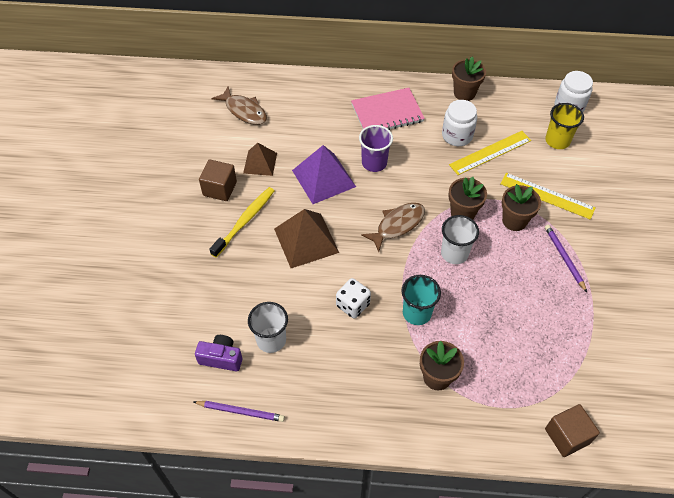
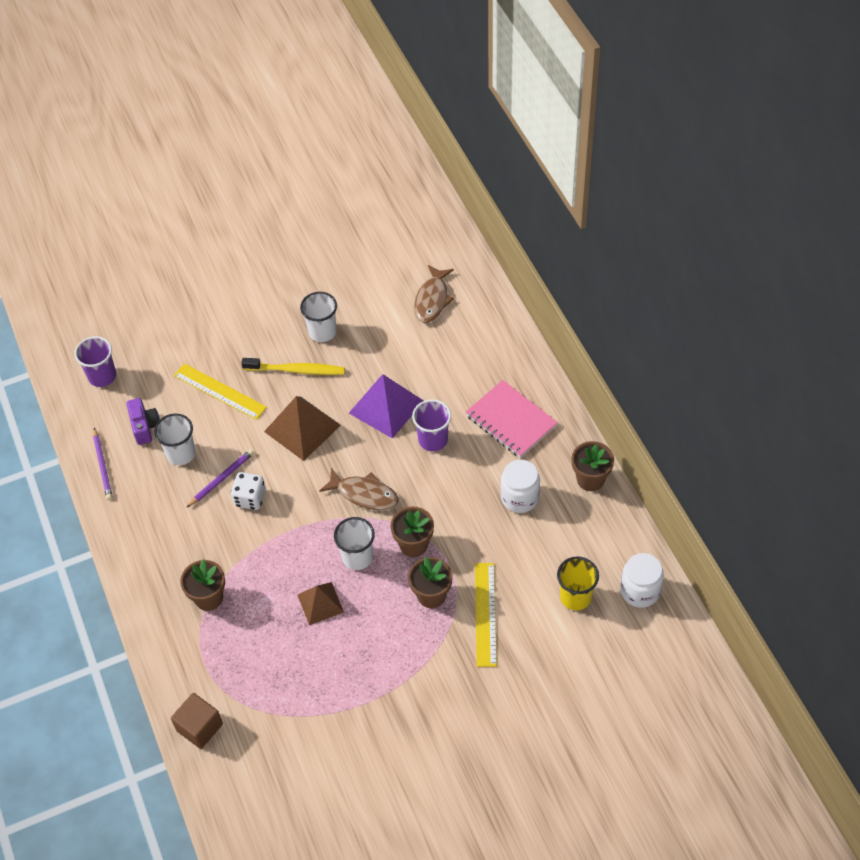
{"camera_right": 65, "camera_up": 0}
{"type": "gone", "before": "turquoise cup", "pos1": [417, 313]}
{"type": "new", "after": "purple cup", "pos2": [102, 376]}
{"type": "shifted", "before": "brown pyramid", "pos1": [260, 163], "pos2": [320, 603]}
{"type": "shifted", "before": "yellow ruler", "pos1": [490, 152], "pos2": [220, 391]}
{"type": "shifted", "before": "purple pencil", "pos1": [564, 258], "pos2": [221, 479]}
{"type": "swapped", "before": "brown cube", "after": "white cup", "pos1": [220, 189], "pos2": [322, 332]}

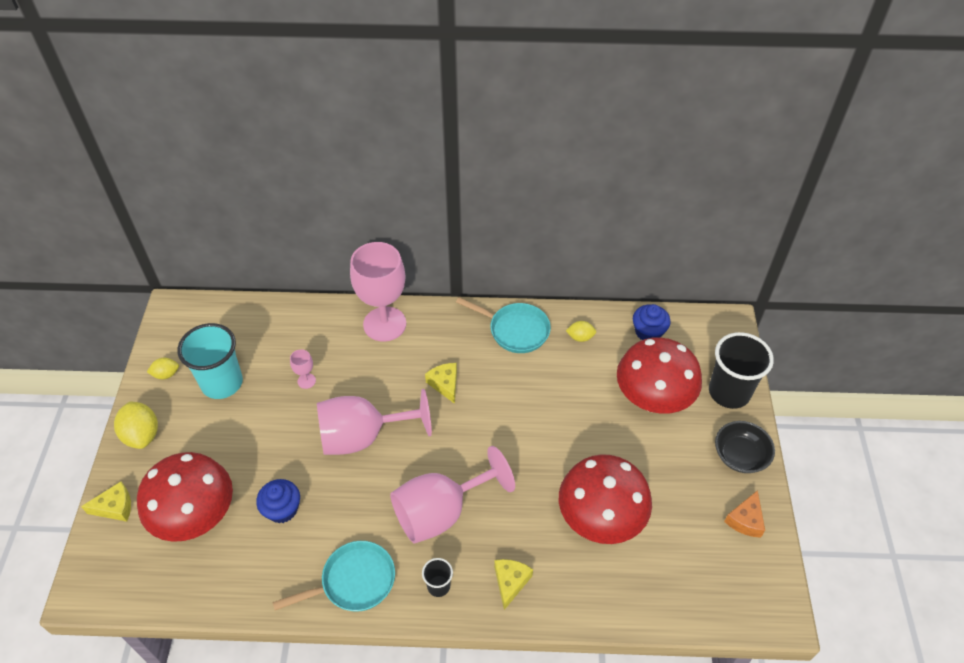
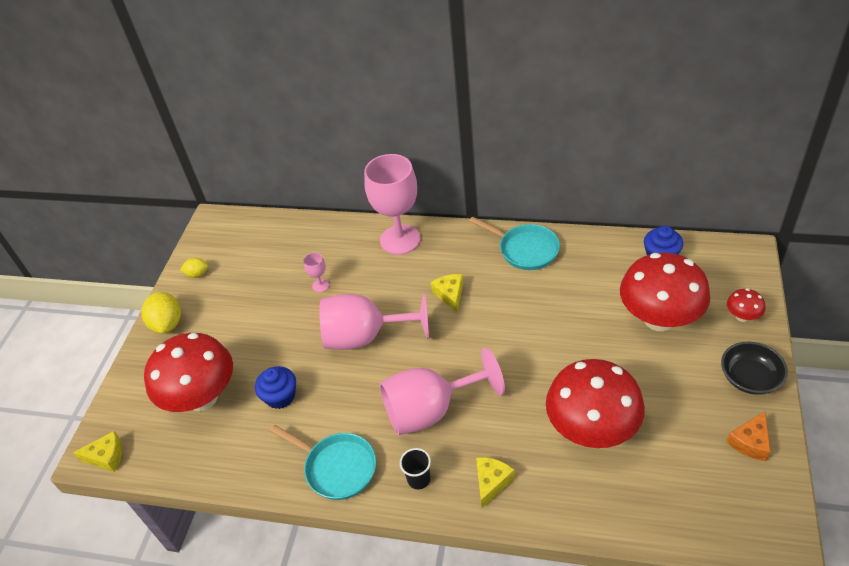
{"camera_right": 15, "camera_up": -5}
{"type": "gone", "before": "turquoise cup", "pos1": [222, 383]}
{"type": "gone", "before": "yellow lemon", "pos1": [580, 337]}
{"type": "shifted", "before": "yellow cheese", "pos1": [115, 507], "pos2": [106, 457]}
{"type": "swapped", "before": "black cup", "after": "red mushroom", "pos1": [729, 392], "pos2": [742, 316]}
{"type": "rotated", "before": "turquoise pan", "pos1": [354, 581], "pos2": [337, 467], "turn": 45}

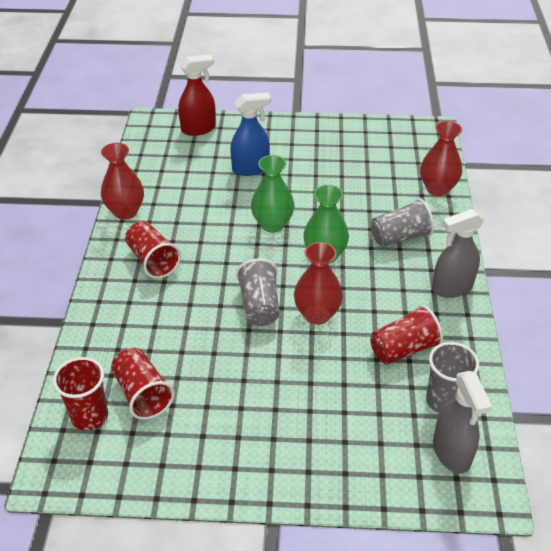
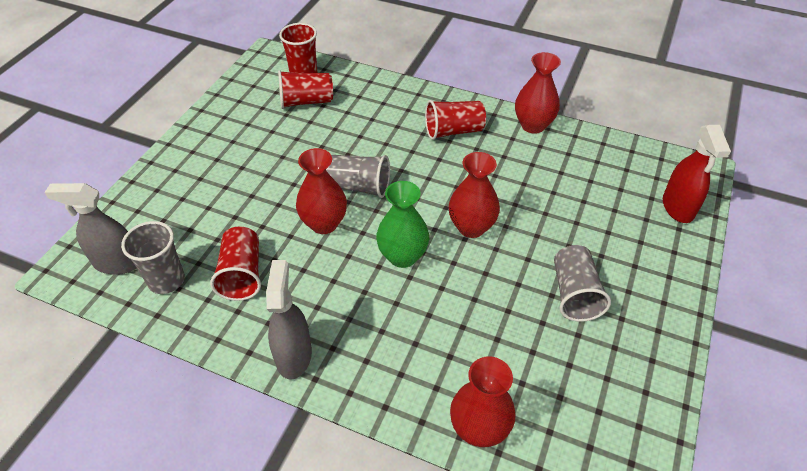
{"camera_right": 110, "camera_up": 5}
{"type": "gone", "before": "blue spray bottle", "pos1": [251, 168]}
{"type": "shifted", "before": "grey cup", "pos1": [400, 237], "pos2": [574, 294]}
{"type": "repainted", "before": "green vase", "after": "red vase", "pos1": [272, 224], "pos2": [471, 227]}

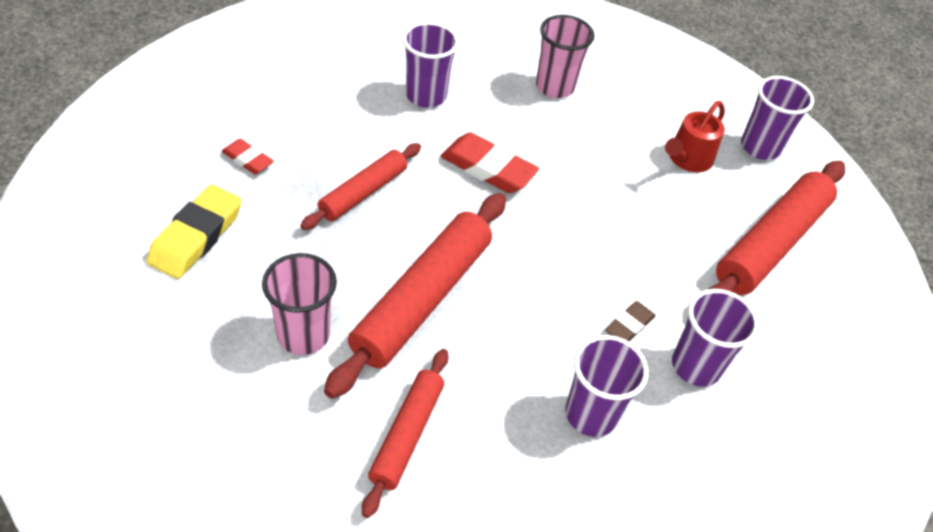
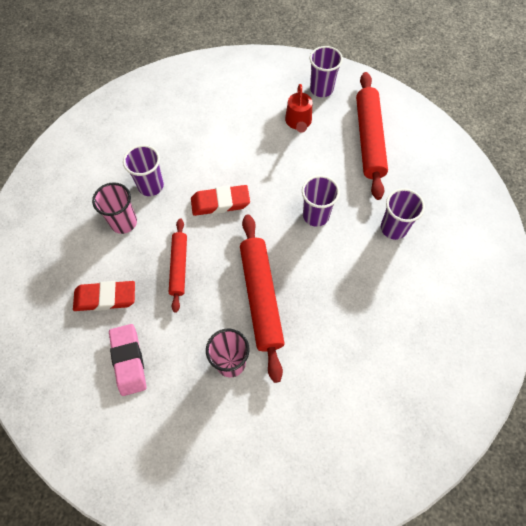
{"camera_right": -35, "camera_up": 15}
{"type": "gone", "before": "red rolling pin", "pos1": [407, 435]}
{"type": "gone", "before": "brown eraser", "pos1": [629, 325]}
{"type": "shifted", "before": "pink cup", "pos1": [554, 87], "pos2": [124, 222]}
{"type": "shifted", "before": "purple cup", "pos1": [591, 414], "pos2": [316, 215]}
{"type": "repainted", "before": "yellow eraser", "after": "pink eraser", "pos1": [196, 236], "pos2": [129, 360]}
{"type": "scaled", "before": "red eraser", "pos1": [247, 160], "pos2": [105, 298], "scale": 1.78}

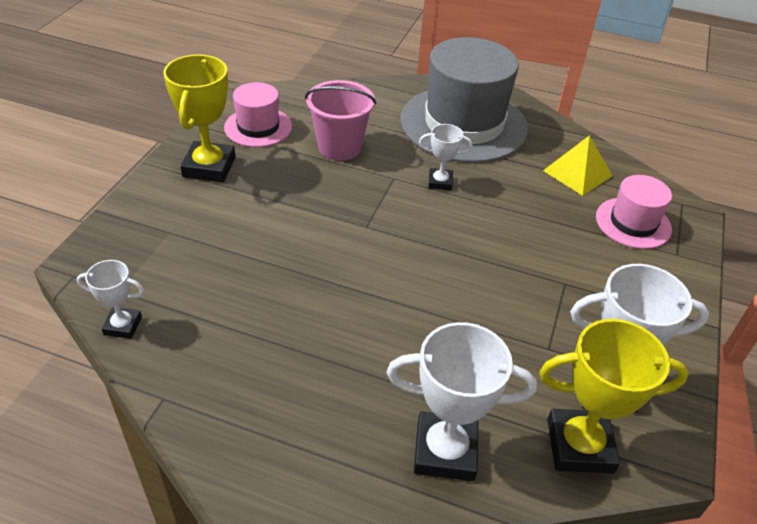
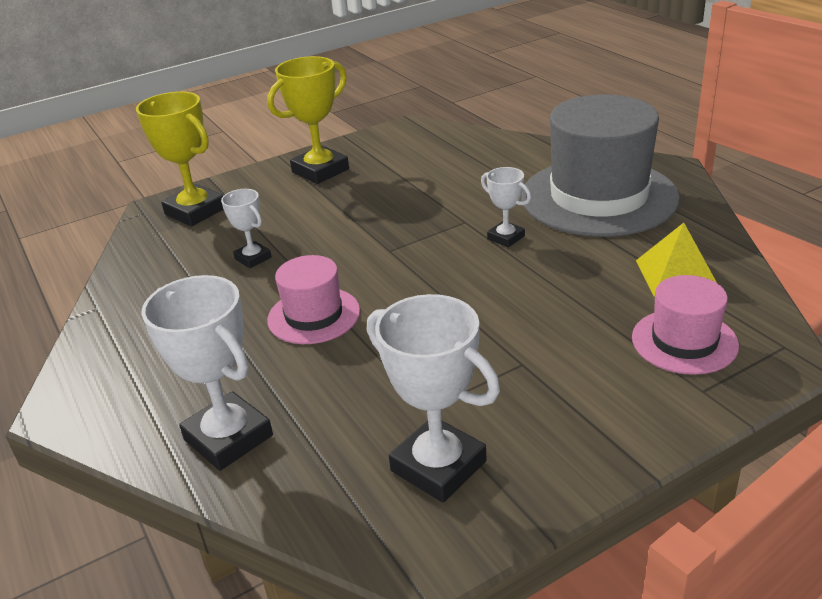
{"camera_right": 45, "camera_up": -10}
{"type": "gone", "before": "pink bucket", "pos1": [339, 147]}
{"type": "shifted", "before": "white trophy", "pos1": [122, 326], "pos2": [253, 258]}
{"type": "shifted", "before": "pink hat", "pos1": [258, 127], "pos2": [314, 315]}
{"type": "shifted", "before": "yellow trophy", "pos1": [579, 445], "pos2": [195, 211]}

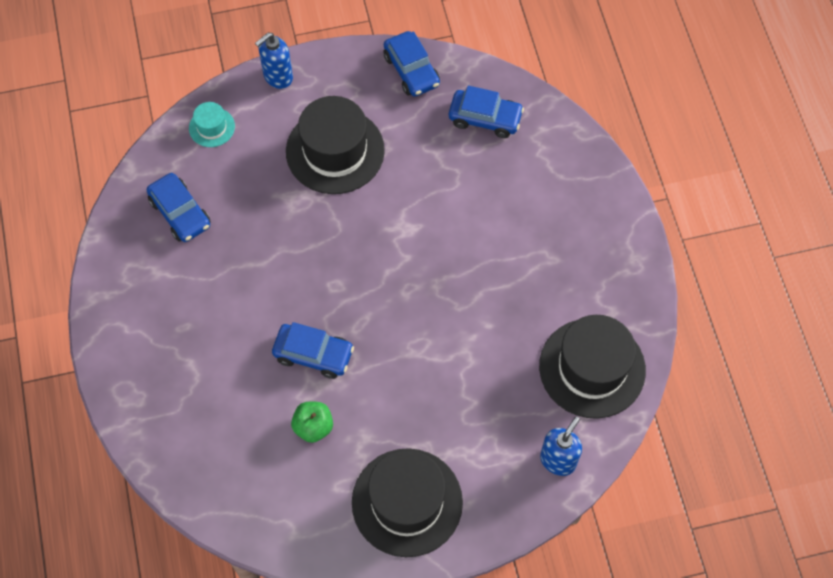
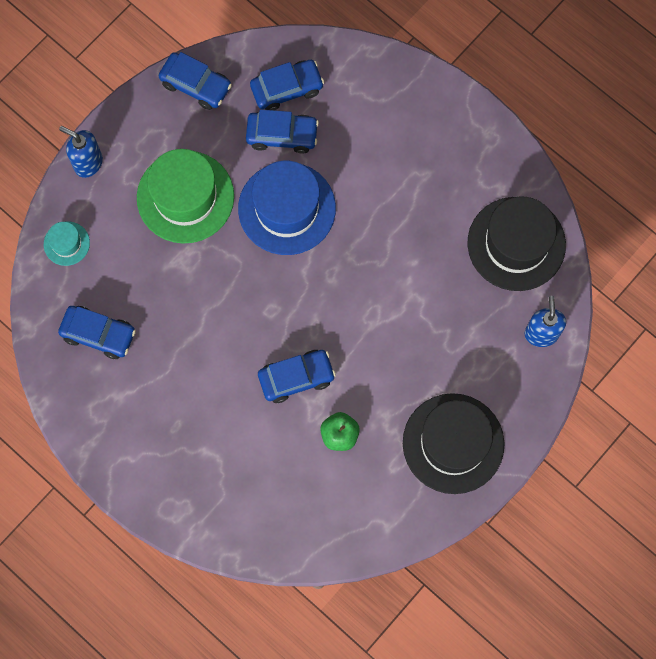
{"camera_right": -35, "camera_up": 10}
{"type": "new", "after": "blue hat", "pos2": [287, 208]}
{"type": "new", "after": "blue car", "pos2": [282, 135]}
{"type": "repainted", "before": "black hat", "after": "green hat", "pos1": [335, 151], "pos2": [185, 197]}
{"type": "rotated", "before": "blue soap dispenser", "pos1": [278, 77], "pos2": [88, 163], "turn": 105}

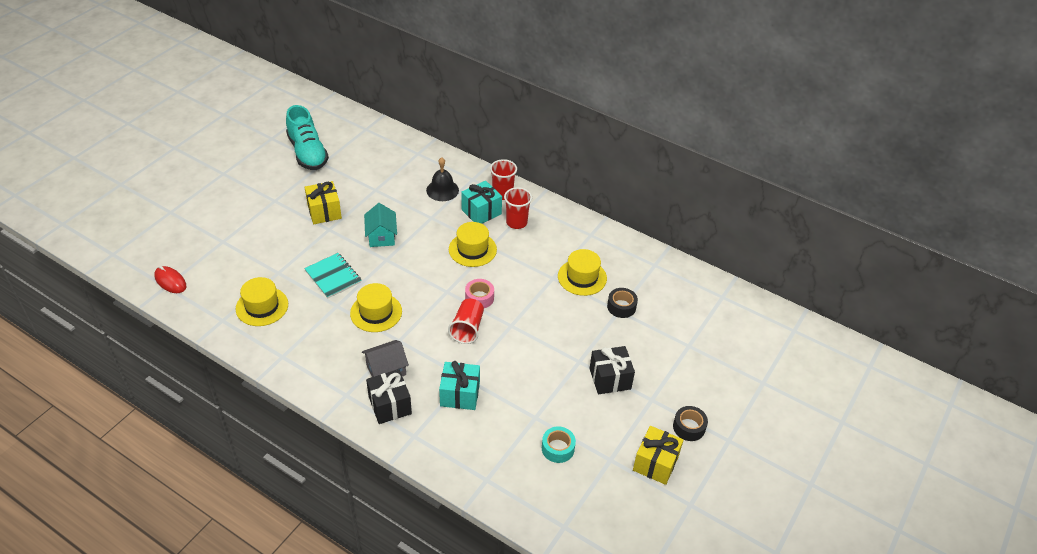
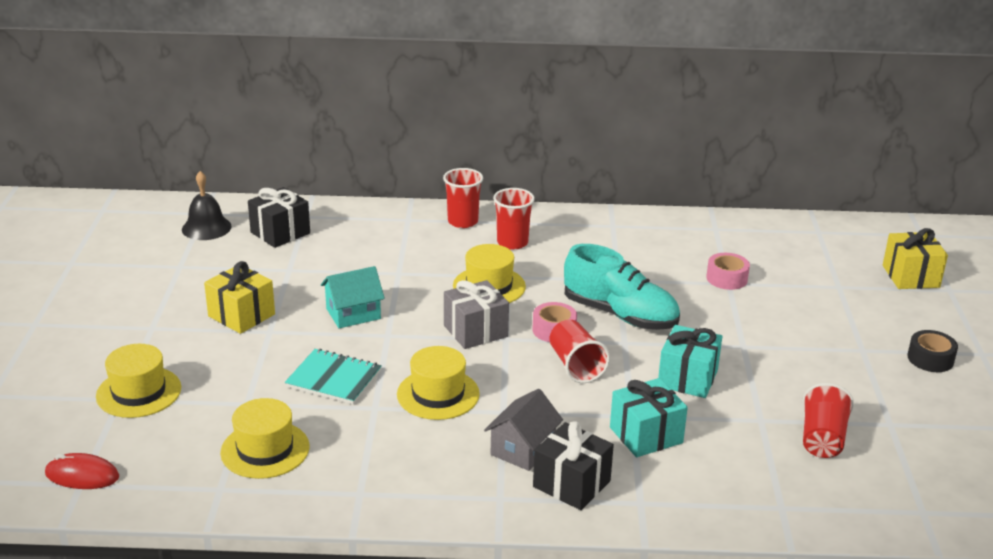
{"camera_right": -30, "camera_up": -15}
{"type": "new", "after": "grey gift", "pos2": [475, 331]}
{"type": "shifted", "before": "turquoise shoe", "pos1": [308, 153], "pos2": [620, 315]}
{"type": "shifted", "before": "black bell", "pos1": [442, 190], "pos2": [206, 228]}
{"type": "shifted", "before": "turquoise gift", "pos1": [481, 212], "pos2": [687, 378]}
{"type": "shifted", "before": "yellow hat", "pos1": [582, 277], "pos2": [139, 392]}
{"type": "shifted", "before": "black gift", "pos1": [610, 379], "pos2": [280, 233]}
{"type": "shifted", "before": "yellow gift", "pos1": [655, 463], "pos2": [910, 276]}
{"type": "swapped", "before": "turquoise tape", "after": "red cup", "pos1": [558, 448], "pos2": [822, 439]}
{"type": "repainted", "before": "black tape", "after": "pink tape", "pos1": [621, 307], "pos2": [726, 278]}
{"type": "rotated", "before": "turquoise house", "pos1": [381, 236], "pos2": [353, 314], "turn": -75}

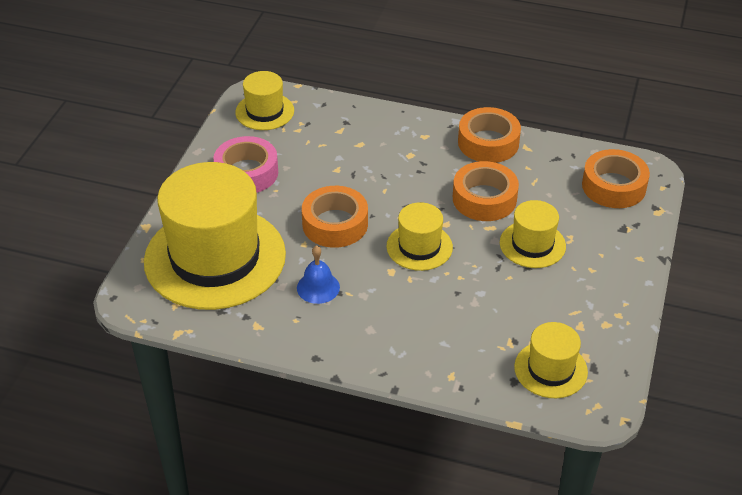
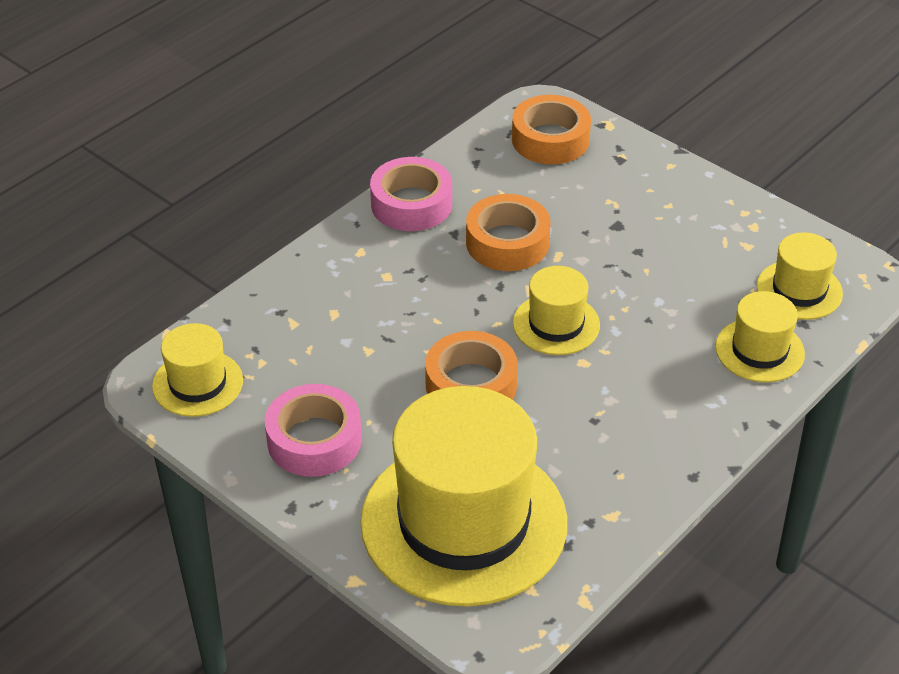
{"camera_right": -65, "camera_up": 0}
{"type": "gone", "before": "blue bell", "pos1": [318, 287]}
{"type": "shifted", "before": "yellow hat", "pos1": [532, 244], "pos2": [759, 350]}
{"type": "repainted", "before": "orange tape", "after": "pink tape", "pos1": [488, 142], "pos2": [411, 204]}

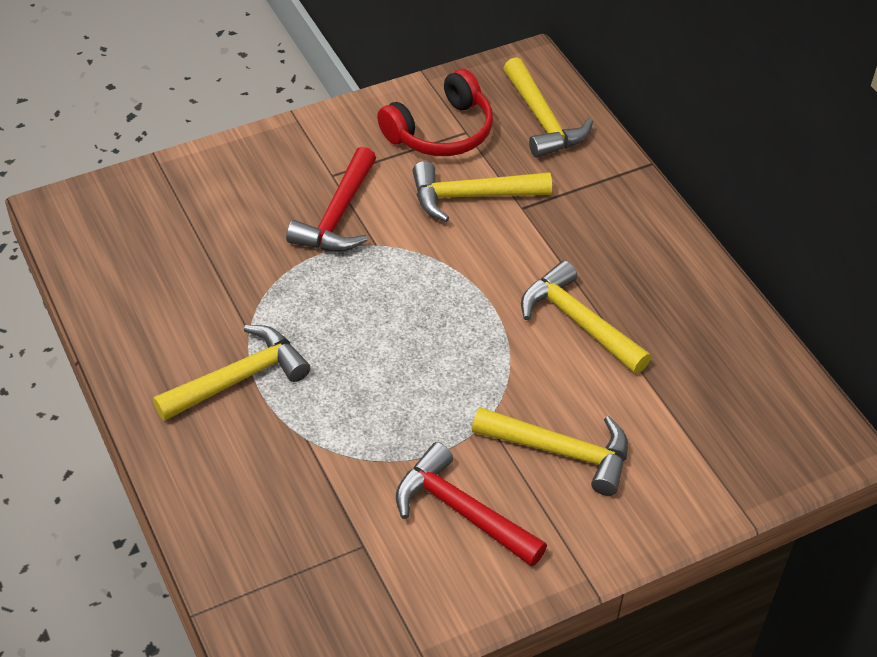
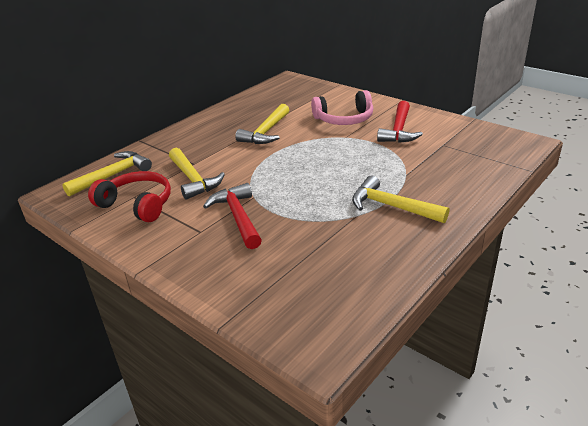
{"camera_right": -110, "camera_up": -15}
{"type": "swapped", "before": "yellow hammer", "after": "pink headphones", "pos1": [562, 452], "pos2": [344, 119]}
{"type": "rotated", "before": "red hammer", "pos1": [338, 216], "pos2": [237, 217], "turn": -105}

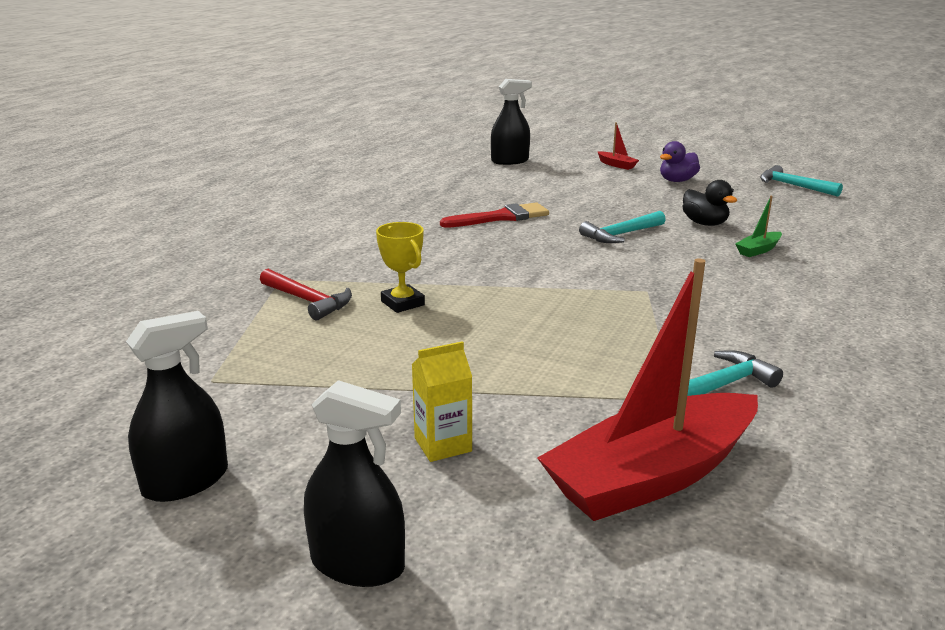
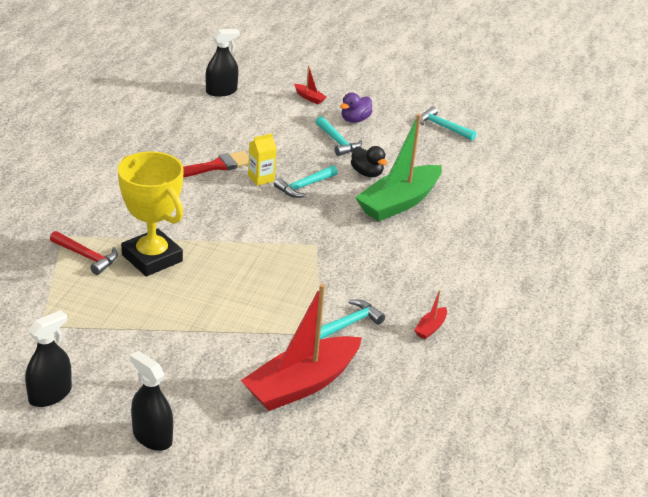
{"camera_right": -10, "camera_up": 10}
{"type": "new", "after": "turquoise hammer", "pos2": [337, 142]}
{"type": "new", "after": "red boat", "pos2": [430, 328]}
{"type": "shifted", "before": "yellow carton", "pos1": [443, 444], "pos2": [261, 178]}
{"type": "rotated", "before": "black spray bottle", "pos1": [357, 564], "pos2": [152, 437], "turn": -150}
{"type": "scaled", "before": "yellow trophy", "pos1": [402, 303], "pos2": [152, 258], "scale": 2.03}
{"type": "scaled", "before": "green boat", "pos1": [758, 250], "pos2": [398, 203], "scale": 2.49}

